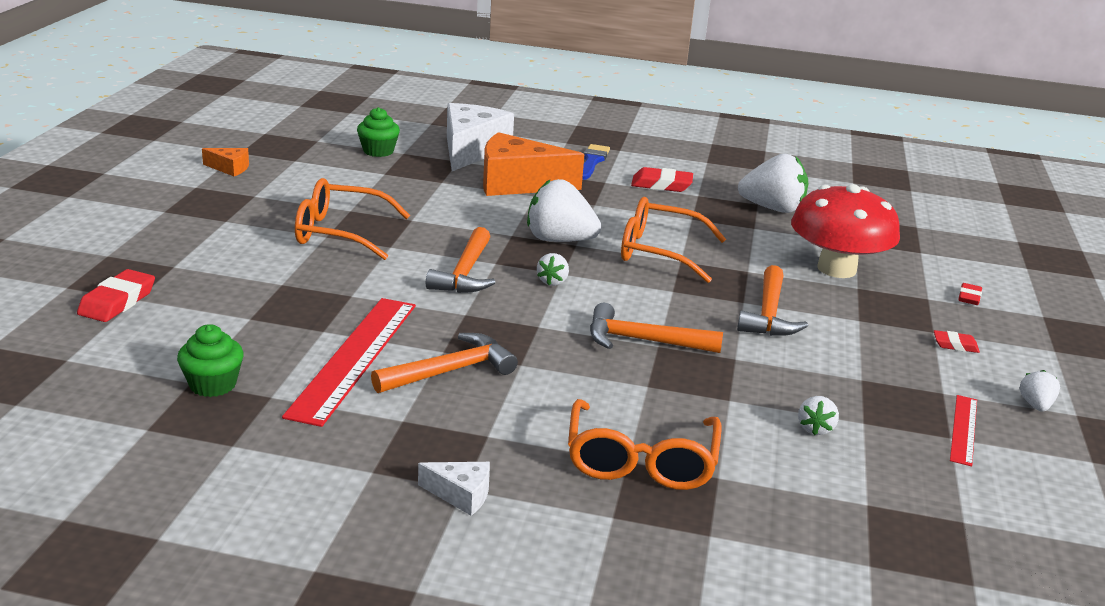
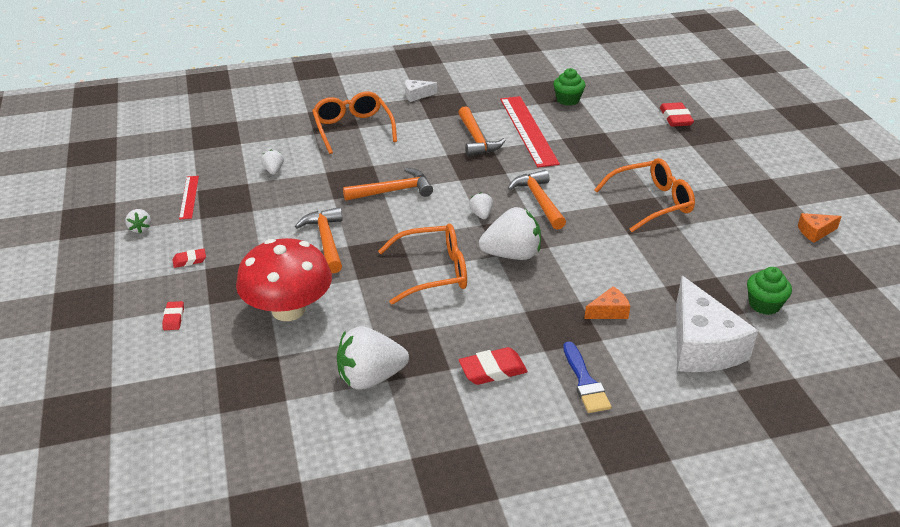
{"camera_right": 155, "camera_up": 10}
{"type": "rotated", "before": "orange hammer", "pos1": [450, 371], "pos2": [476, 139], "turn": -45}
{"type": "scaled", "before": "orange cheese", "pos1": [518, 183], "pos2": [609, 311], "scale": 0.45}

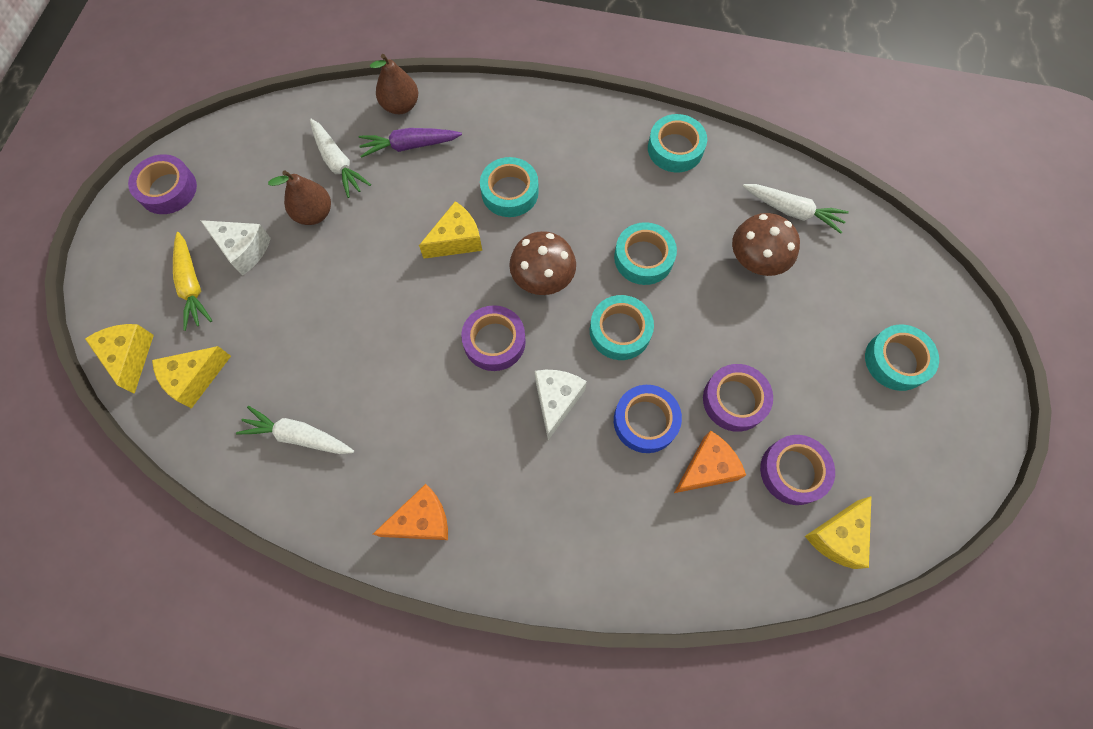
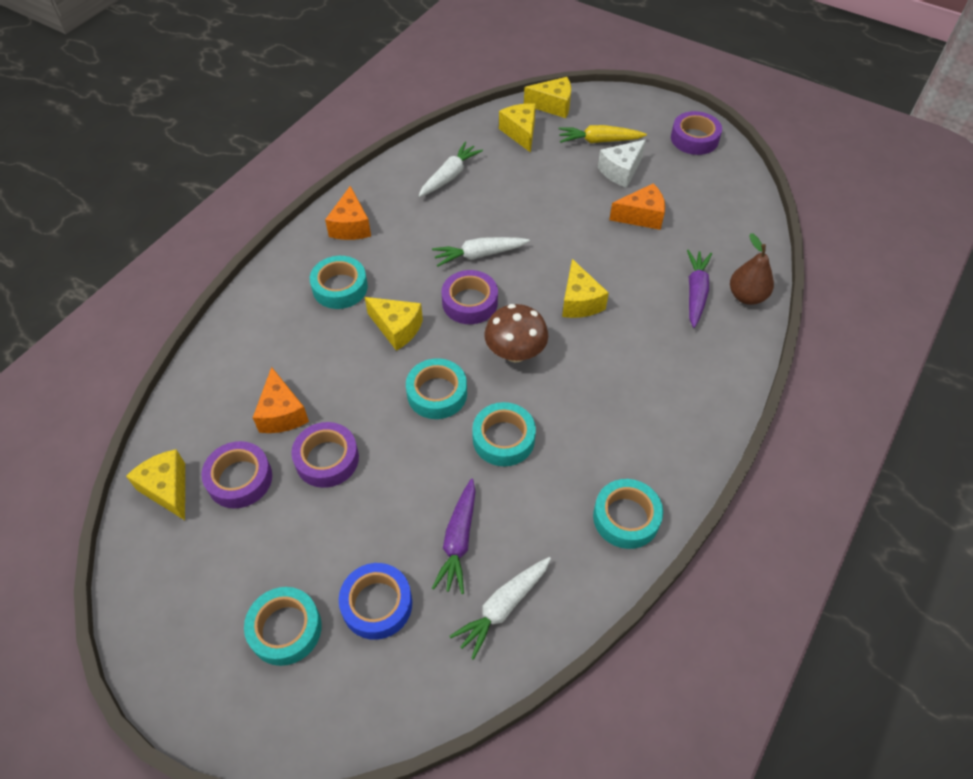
{"camera_right": 110, "camera_up": -15}
{"type": "shifted", "before": "white carrot", "pos1": [338, 163], "pos2": [479, 255]}
{"type": "shifted", "before": "turquoise tape", "pos1": [510, 192], "pos2": [340, 287]}
{"type": "shifted", "before": "blue tape", "pos1": [645, 421], "pos2": [377, 604]}
{"type": "swapped", "before": "brown pear", "after": "orange cheese", "pos1": [314, 214], "pos2": [641, 216]}
{"type": "swapped", "before": "brown mushroom", "after": "purple carrot", "pos1": [756, 260], "pos2": [458, 541]}
{"type": "repainted", "before": "white cheese", "after": "yellow cheese", "pos1": [556, 401], "pos2": [397, 328]}

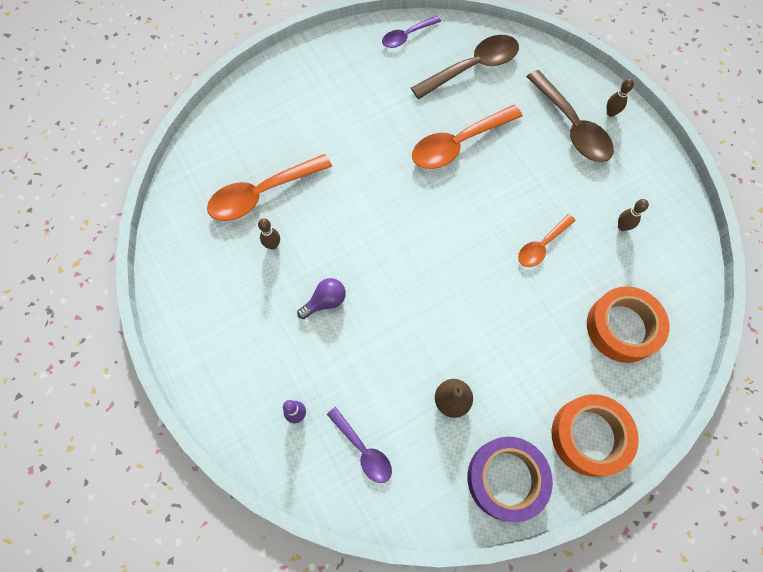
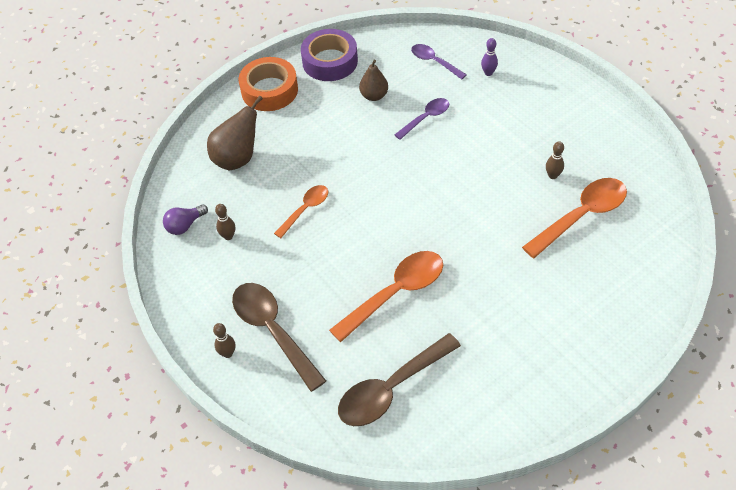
{"camera_right": 175, "camera_up": -15}
{"type": "shifted", "before": "purple light bulb", "pos1": [325, 302], "pos2": [185, 225]}
{"type": "shifted", "before": "purple spoon", "pos1": [407, 36], "pos2": [426, 118]}
{"type": "swapped", "before": "orange tape", "after": "brown pear", "pos1": [622, 327], "pos2": [237, 158]}

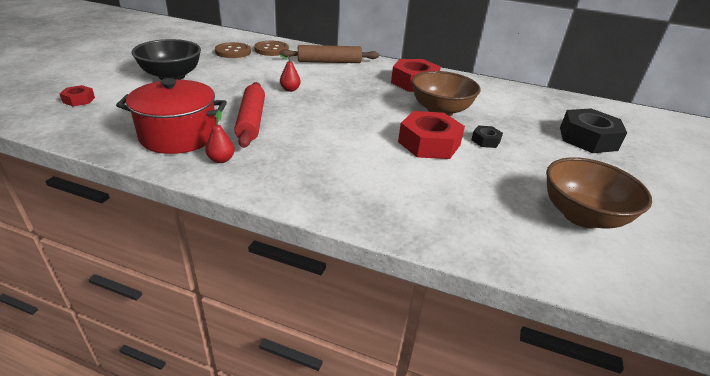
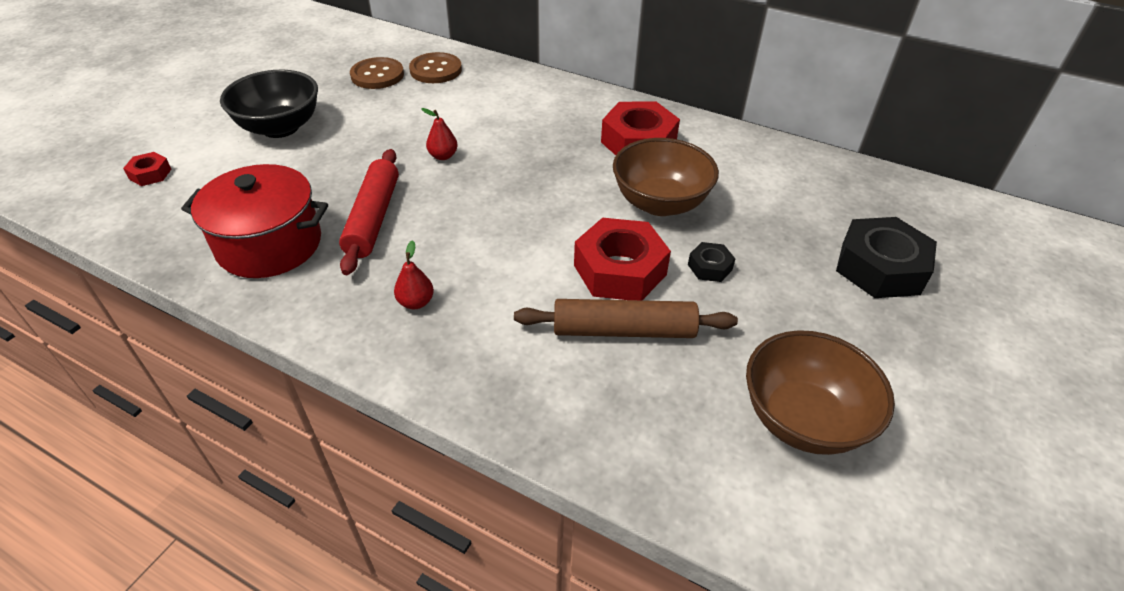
{"camera_right": 10, "camera_up": 10}
{"type": "shifted", "before": "red pear", "pos1": [221, 160], "pos2": [416, 302]}
{"type": "shifted", "before": "brown rolling pin", "pos1": [329, 62], "pos2": [623, 330]}

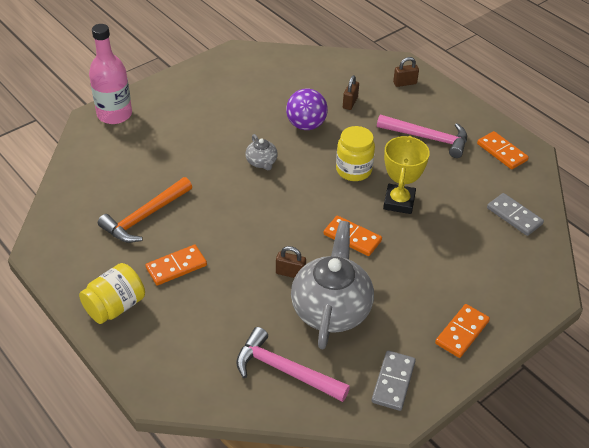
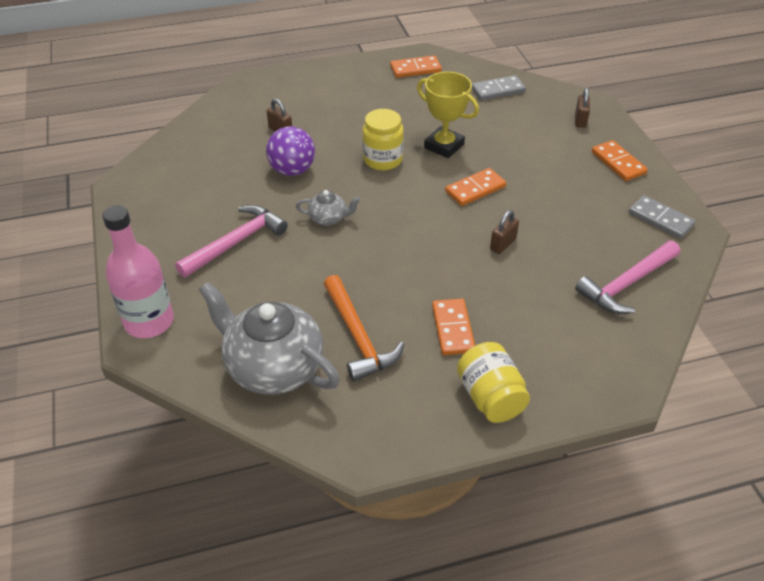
{"camera_right": -65, "camera_up": 0}
{"type": "shifted", "before": "grey teapot", "pos1": [331, 309], "pos2": [273, 367]}
{"type": "shifted", "before": "pink hammer", "pos1": [427, 138], "pos2": [236, 242]}
{"type": "shifted", "before": "brown padlock", "pos1": [405, 83], "pos2": [580, 120]}

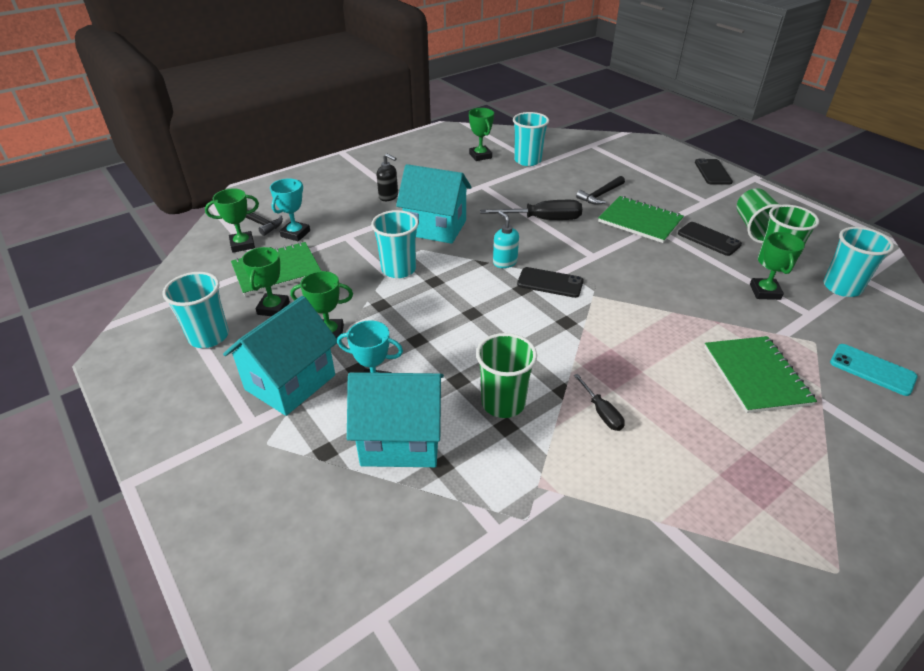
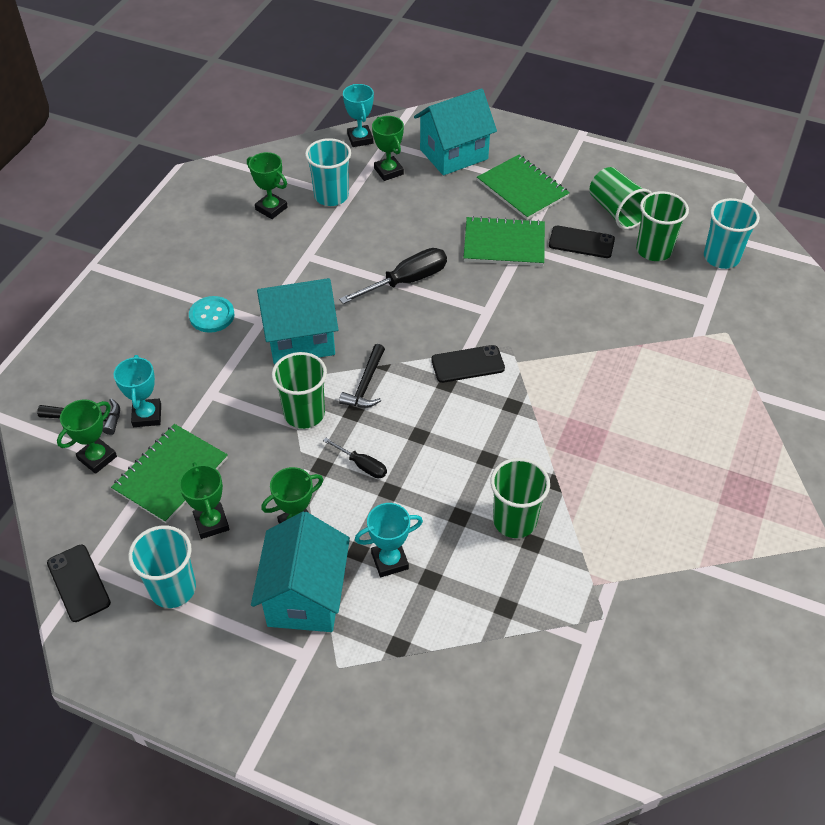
{"camera_right": -30, "camera_up": 10}
{"type": "gone", "before": "turquoise soap dispenser", "pos1": [504, 262]}
{"type": "gone", "before": "turquoise phone", "pos1": [872, 370]}
{"type": "new", "after": "turquoise trophy", "pos2": [360, 139]}
{"type": "shifted", "before": "turquoise house", "pos1": [401, 440], "pos2": [453, 154]}
{"type": "shifted", "before": "black screwdriver", "pos1": [601, 412], "pos2": [362, 465]}
{"type": "shifted", "before": "black hammer", "pos1": [600, 195], "pos2": [365, 384]}
{"type": "shifted", "before": "black phone", "pos1": [712, 172], "pos2": [78, 583]}
{"type": "shifted", "before": "green notebook", "pos1": [756, 375], "pos2": [522, 189]}
{"type": "shifted", "before": "green trophy", "pos1": [765, 292], "pos2": [388, 171]}
{"type": "swapped", "before": "black soap dispenser", "after": "turquoise button", "pos1": [388, 197], "pos2": [212, 316]}
{"type": "repainted", "before": "turquoise cup", "after": "green cup", "pos1": [398, 269], "pos2": [304, 414]}

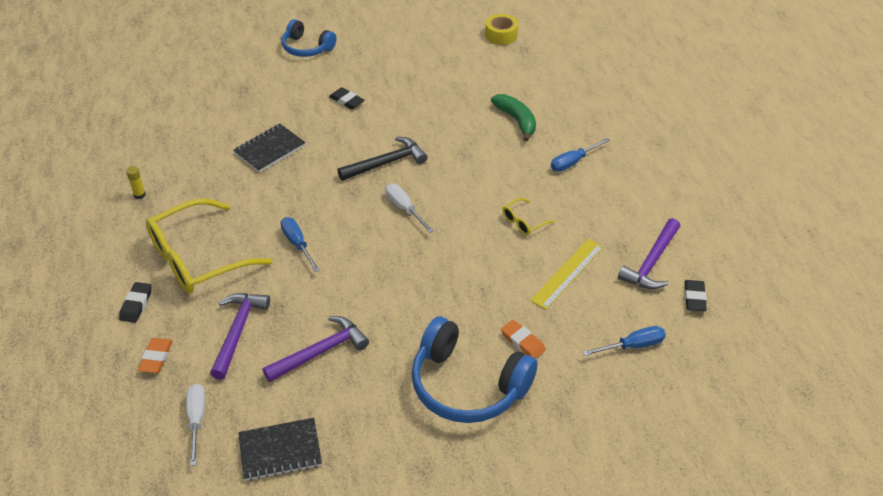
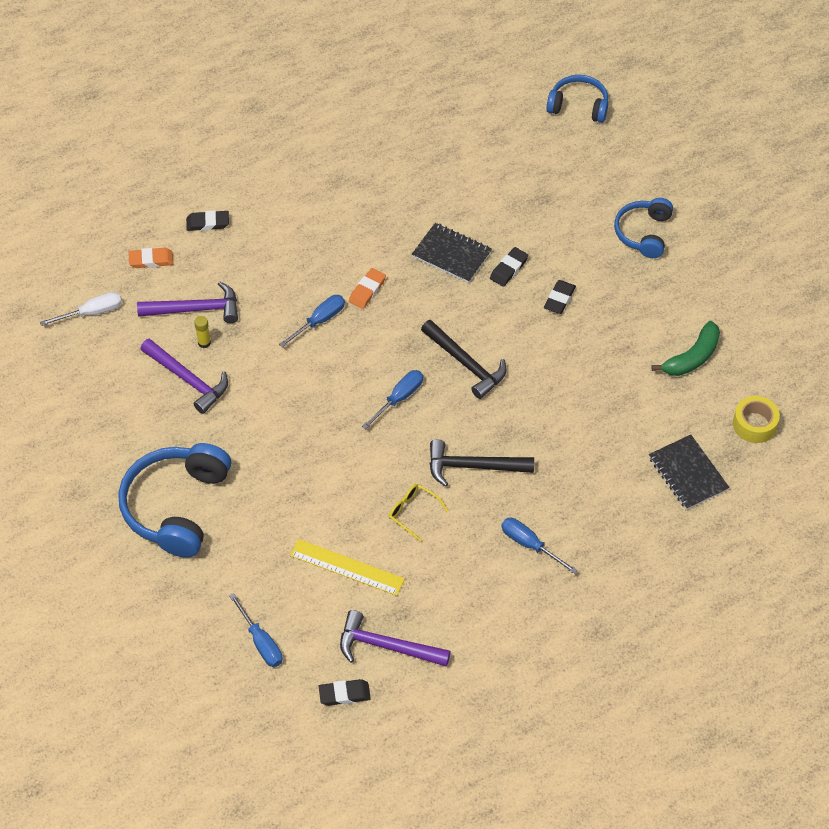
{"camera_right": 75, "camera_up": 10}
{"type": "gone", "before": "yellow glasses", "pos1": [197, 259]}
{"type": "new", "after": "black hammer", "pos2": [473, 467]}
{"type": "new", "after": "black eraser", "pos2": [508, 269]}
{"type": "new", "after": "blue headphones", "pos2": [578, 106]}
{"type": "shifted", "before": "yellow glue stick", "pos1": [139, 195], "pos2": [204, 343]}
{"type": "shifted", "before": "black notebook", "pos1": [280, 451], "pos2": [688, 474]}
{"type": "shifted", "before": "green banana", "pos1": [516, 120], "pos2": [692, 357]}
{"type": "shifted", "before": "orange eraser", "pos1": [522, 342], "pos2": [367, 290]}
{"type": "repainted", "before": "white screwdriver", "after": "blue screwdriver", "pos1": [404, 208], "pos2": [399, 398]}

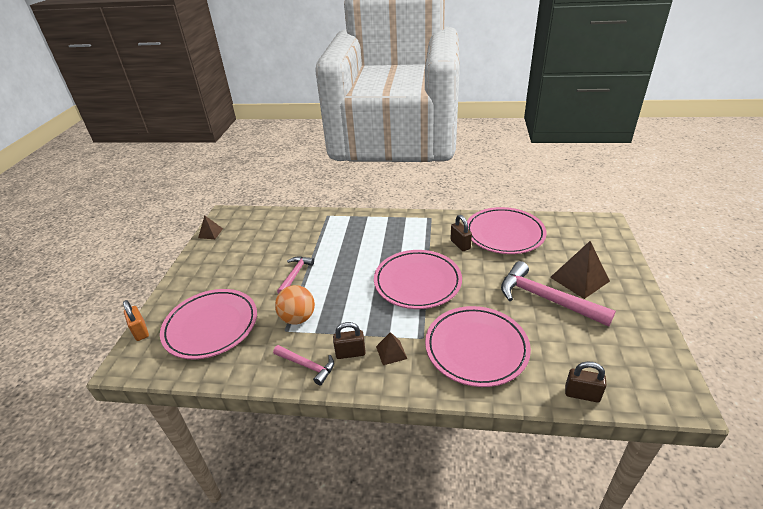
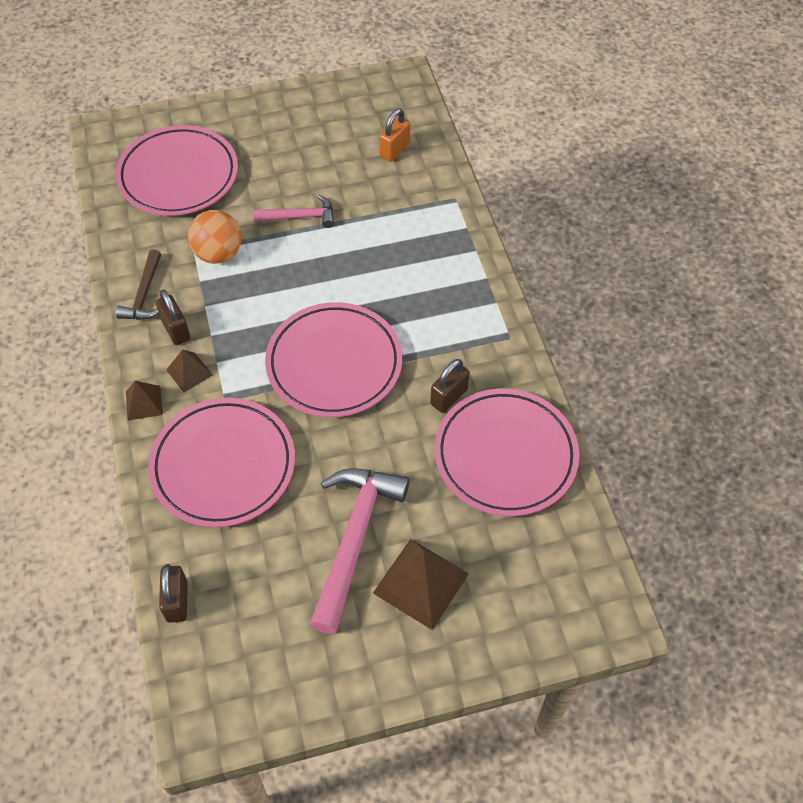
{"camera_right": 65, "camera_up": 20}
{"type": "shifted", "before": "orange padlock", "pos1": [140, 331], "pos2": [394, 150]}
{"type": "shifted", "before": "brown pyramid", "pos1": [210, 233], "pos2": [144, 403]}
{"type": "repainted", "before": "pink hammer", "after": "brown hammer", "pos1": [307, 366], "pos2": [144, 294]}

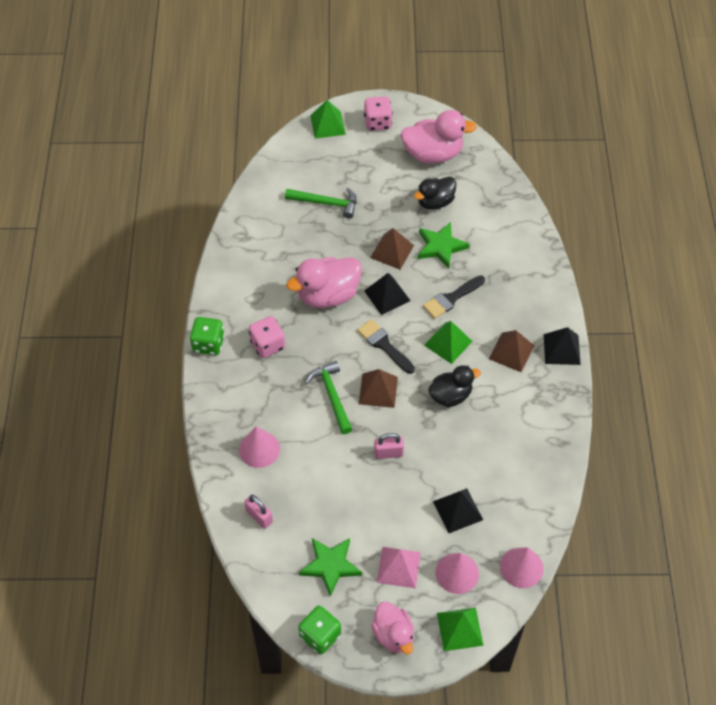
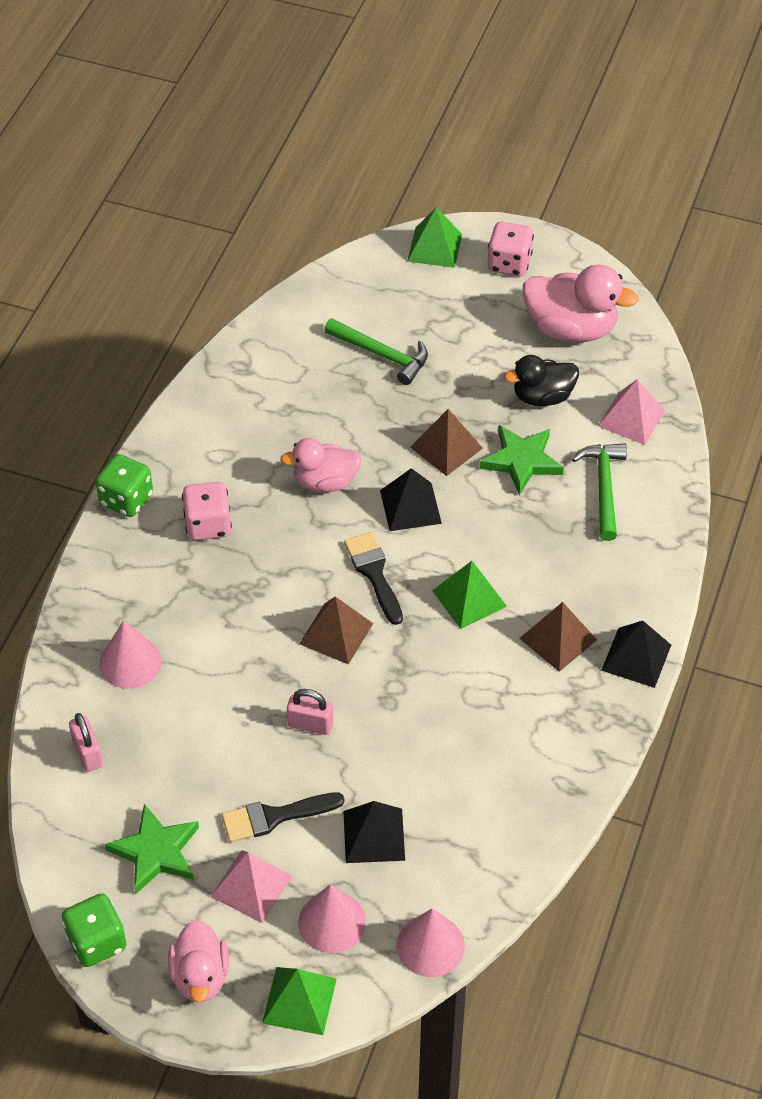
{"camera_right": 20, "camera_up": -5}
{"type": "gone", "before": "black duck", "pos1": [450, 395]}
{"type": "new", "after": "pink pyramid", "pos2": [631, 418]}
{"type": "shifted", "before": "green hammer", "pos1": [332, 395], "pos2": [604, 488]}
{"type": "shifted", "before": "black brush", "pos1": [451, 298], "pos2": [275, 817]}
{"type": "scaled", "before": "pink duck", "pos1": [328, 295], "pos2": [325, 481], "scale": 0.65}

